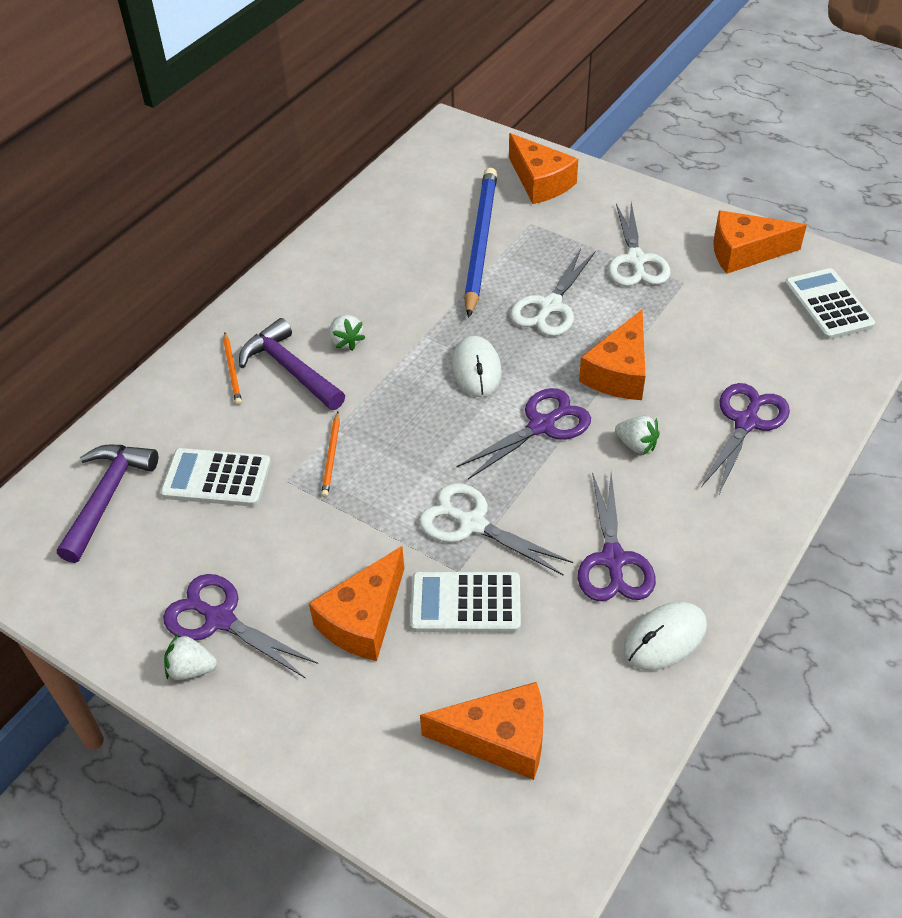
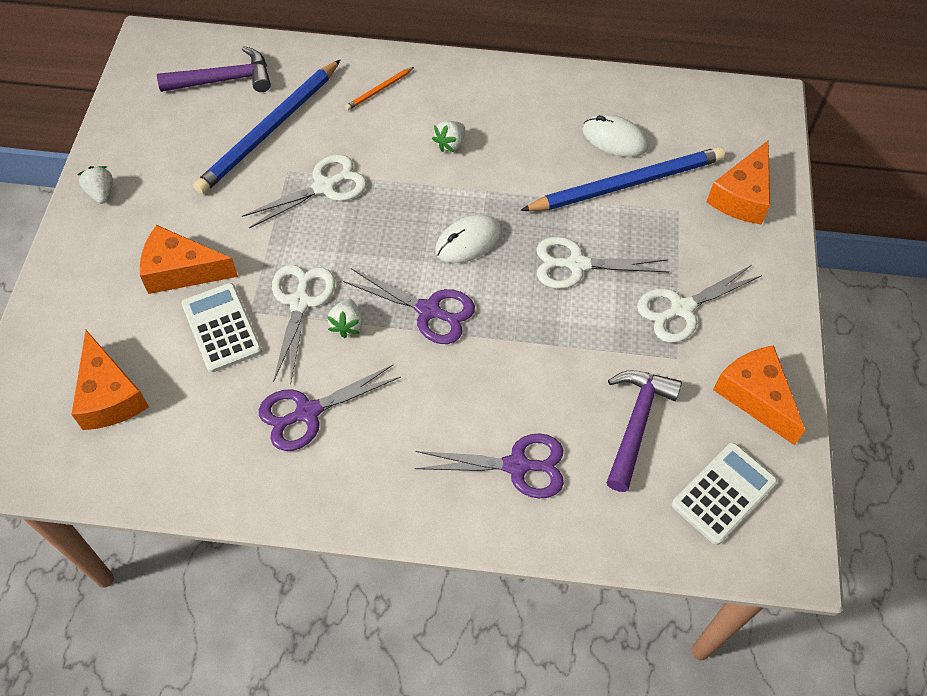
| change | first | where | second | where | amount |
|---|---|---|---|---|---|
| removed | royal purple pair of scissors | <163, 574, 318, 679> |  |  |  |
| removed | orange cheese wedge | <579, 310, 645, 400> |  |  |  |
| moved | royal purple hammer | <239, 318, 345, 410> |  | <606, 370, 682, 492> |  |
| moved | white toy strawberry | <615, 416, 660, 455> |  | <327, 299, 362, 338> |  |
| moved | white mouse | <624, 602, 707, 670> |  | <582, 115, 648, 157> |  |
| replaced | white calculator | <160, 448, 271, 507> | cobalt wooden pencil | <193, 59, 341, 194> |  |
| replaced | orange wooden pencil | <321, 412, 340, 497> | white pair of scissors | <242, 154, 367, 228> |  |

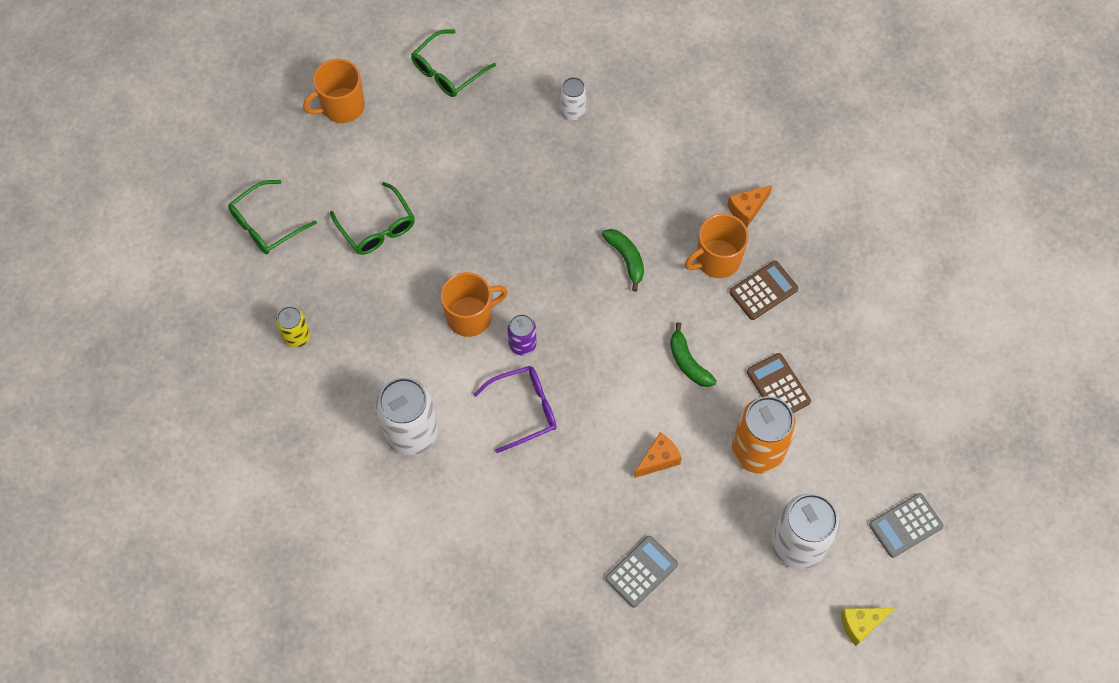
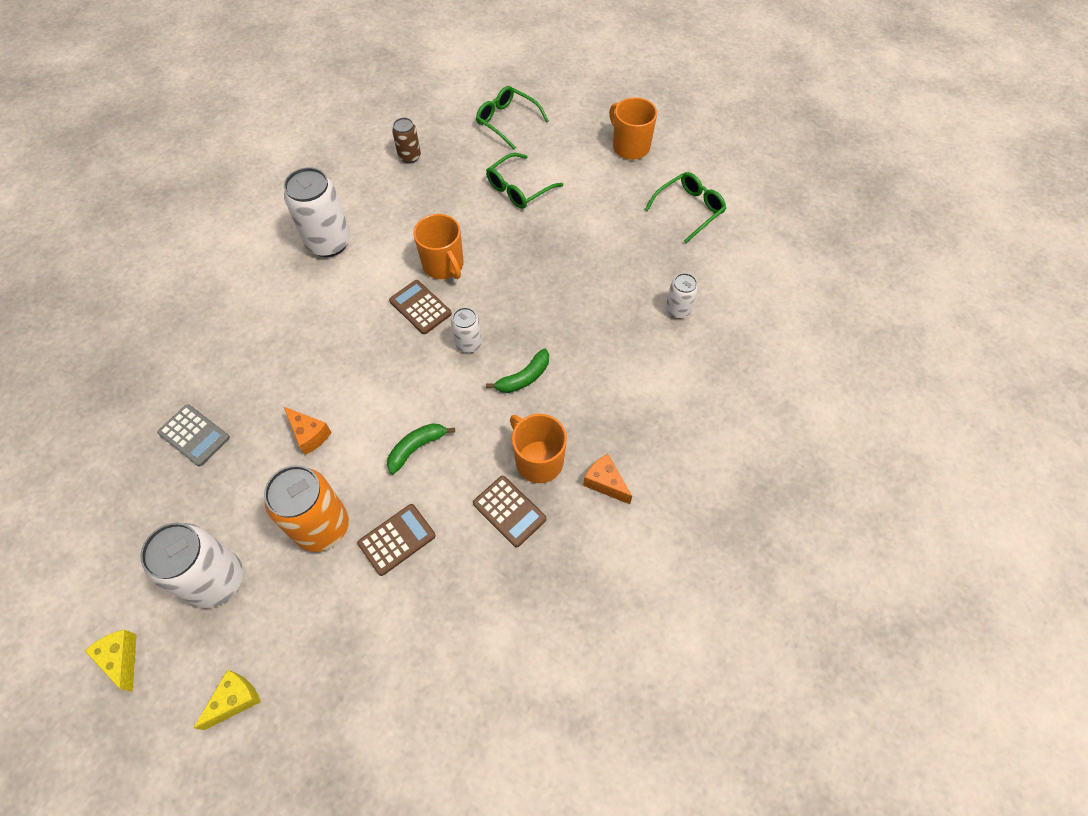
| change | first | where | second | where | amount |
|---|---|---|---|---|---|
| removed | royal purple eyeglasses | <473, 366, 557, 453> |  |  |  |
| added |  |  | white can | <451, 307, 482, 353> |  |
| replaced | royal purple can | <507, 314, 536, 355> | brown calculator | <389, 280, 452, 334> |  |
| replaced | grey calculator | <869, 493, 944, 558> | bright yellow cheese wedge | <194, 670, 261, 730> |  |
| recoloured | bright yellow can | <276, 306, 310, 348> | brown can | <392, 117, 421, 163> |  |
| turned | emerald eyeglasses | <411, 29, 496, 97> |  | <645, 172, 726, 243> | 105 degrees clockwise |

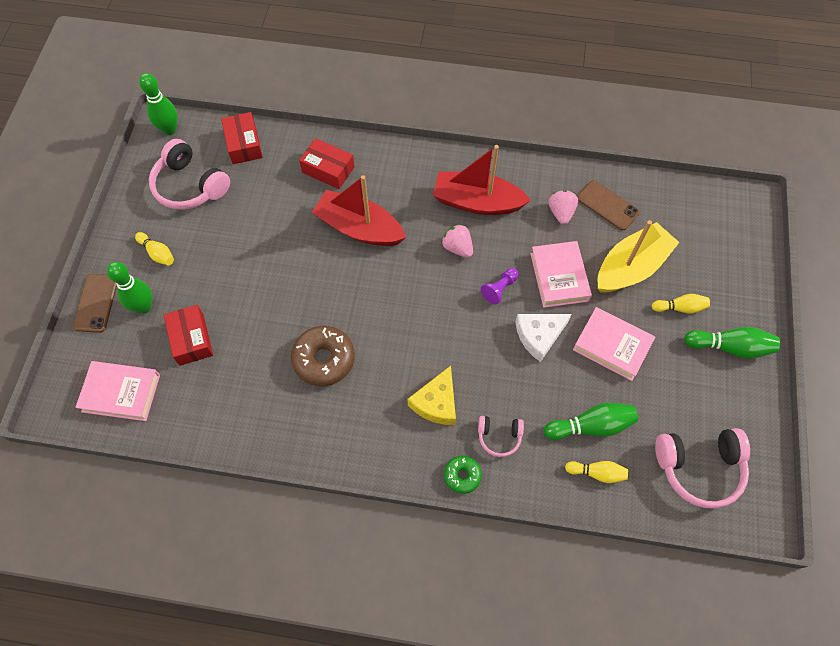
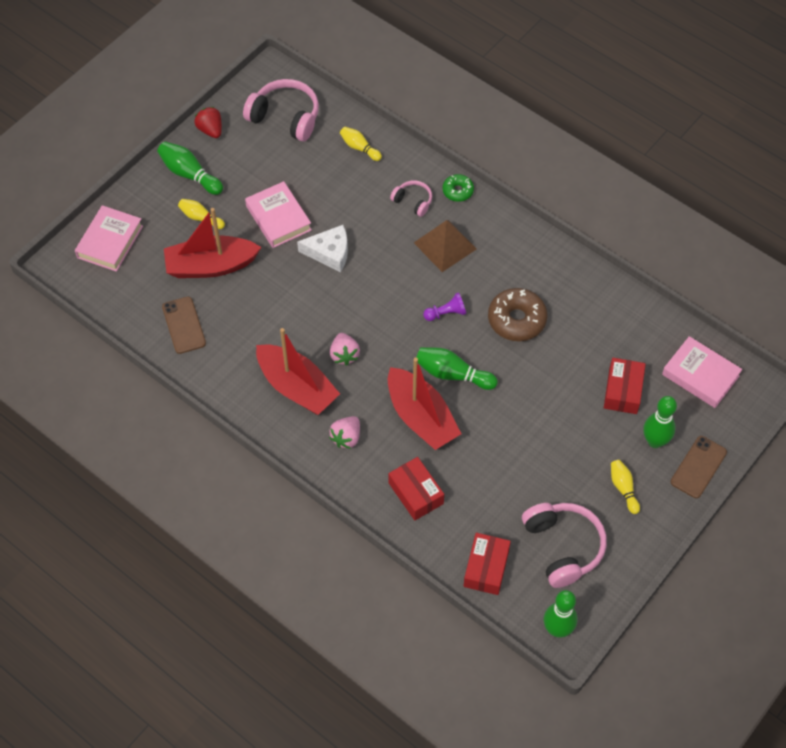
| change | first | where | second | where | amount |
|---|---|---|---|---|---|
| added |  |  | scarlet toy strawberry | <194, 107, 222, 138> |  |
| moved | royal purple chess pawn | <481, 268, 519, 305> |  | <423, 292, 466, 321> |  |
| moved | pink hardcover | <530, 241, 592, 308> |  | <75, 205, 143, 272> |  |
| moved | emerald skittle | <544, 403, 638, 440> |  | <416, 347, 498, 390> |  |
| moved | pink toy strawberry | <549, 190, 578, 225> |  | <329, 416, 360, 449> |  |
| replaced | bright yellow cheese wedge | <408, 366, 456, 425> | brown pyramid | <414, 220, 477, 272> |  |
| recoloured | bright yellow boat | <597, 220, 680, 293> | scarlet boat | <164, 208, 262, 278> |  |

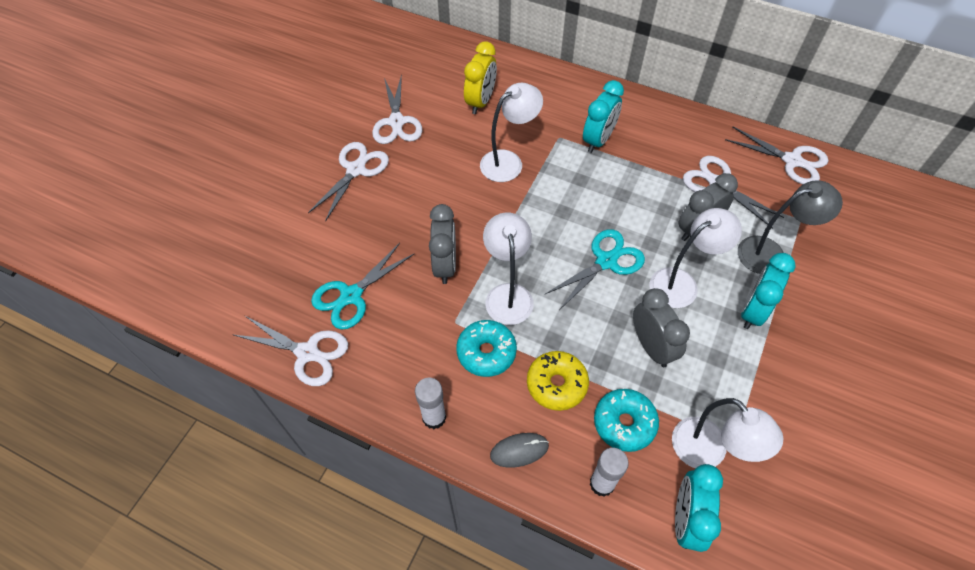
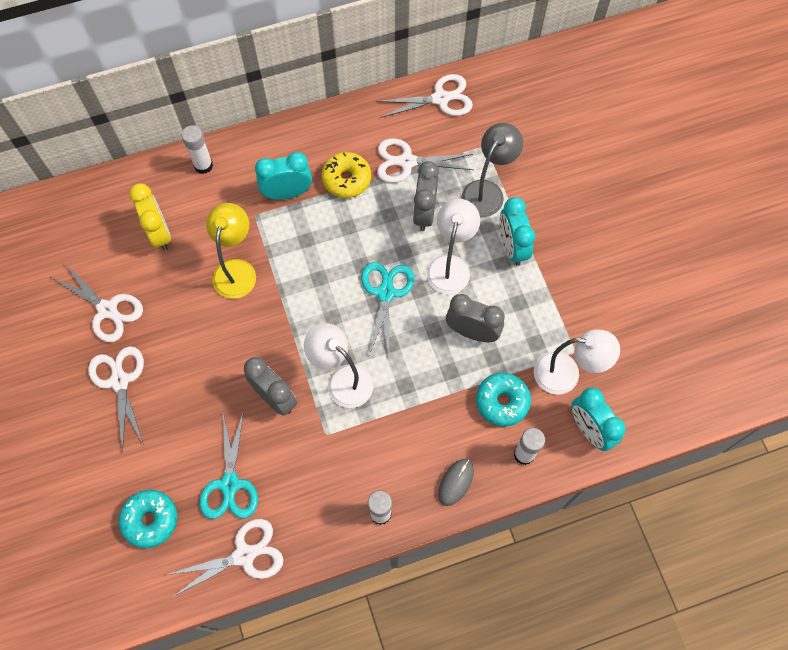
| change | first | where | second | where | amount |
|---|---|---|---|---|---|
| added |  |  | white glue stick | <182, 125, 213, 174> |  |
| moved | teal donut | <456, 320, 517, 377> |  | <119, 490, 177, 548> |  |
| moved | bright yellow donut | <527, 351, 589, 411> |  | <321, 152, 371, 198> |  |
| recoloured | white lamp | <480, 83, 543, 182> | bright yellow lamp | <206, 203, 256, 299> |  |
| turned | teal alarm clock | <583, 80, 624, 153> |  | <255, 152, 312, 200> | 90 degrees counterclockwise |

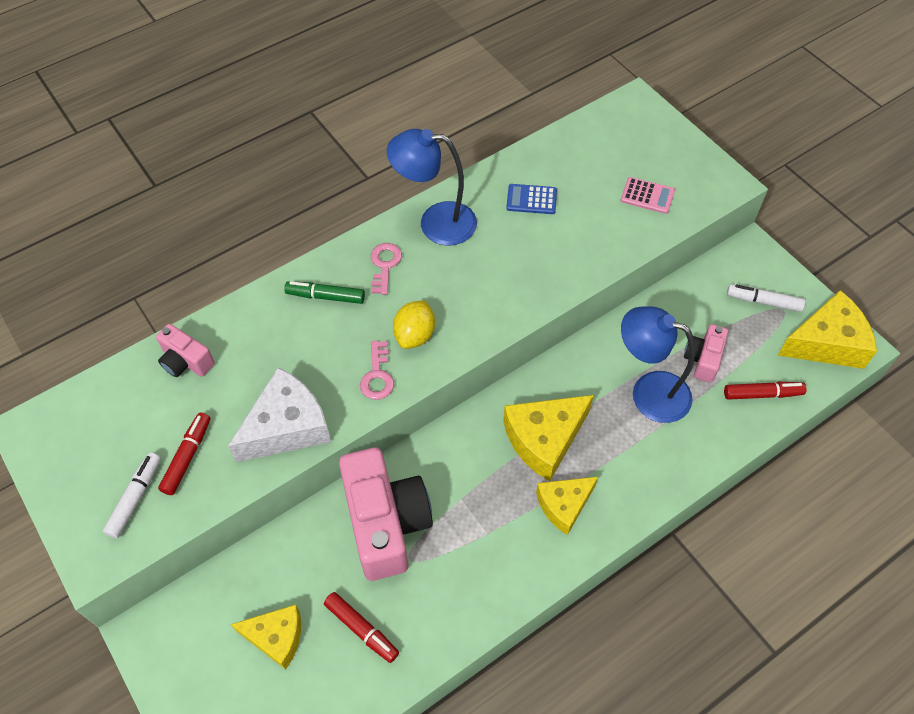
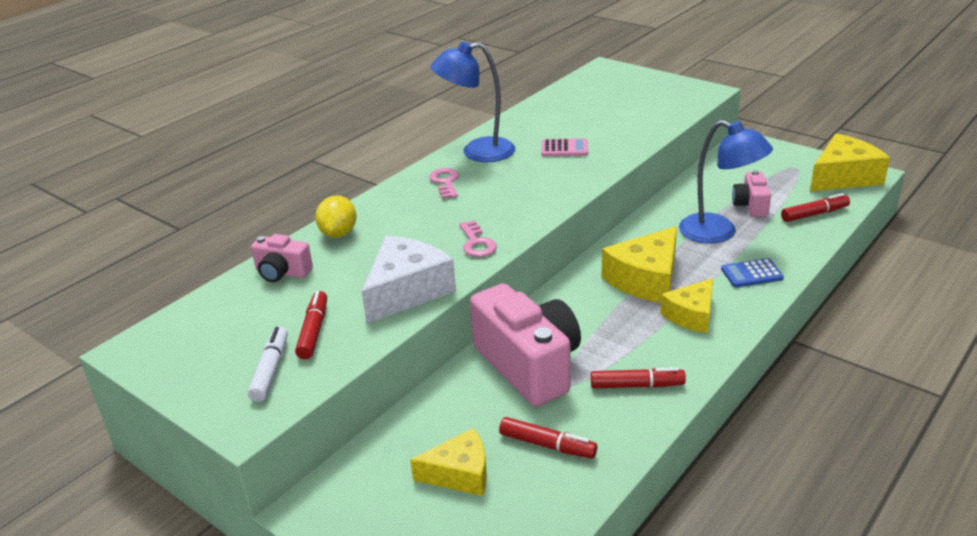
| change | first | where | second | where | amount |
|---|---|---|---|---|---|
| removed | emerald marker | <284, 281, 365, 304> |  |  |  |
| removed | white marker | <727, 284, 805, 312> |  |  |  |
| added |  |  | scarlet marker | <591, 367, 686, 389> |  |
| moved | bright yellow citrus fruit | <393, 300, 435, 349> |  | <315, 195, 356, 238> |  |
| moved | cobalt calculator | <506, 184, 557, 214> |  | <721, 258, 784, 287> |  |
| moved | pink calculator | <621, 177, 675, 214> |  | <541, 138, 588, 156> |  |
| turned | cobalt lamp | <621, 306, 695, 423> |  | <679, 120, 773, 244> | 150 degrees counterclockwise |

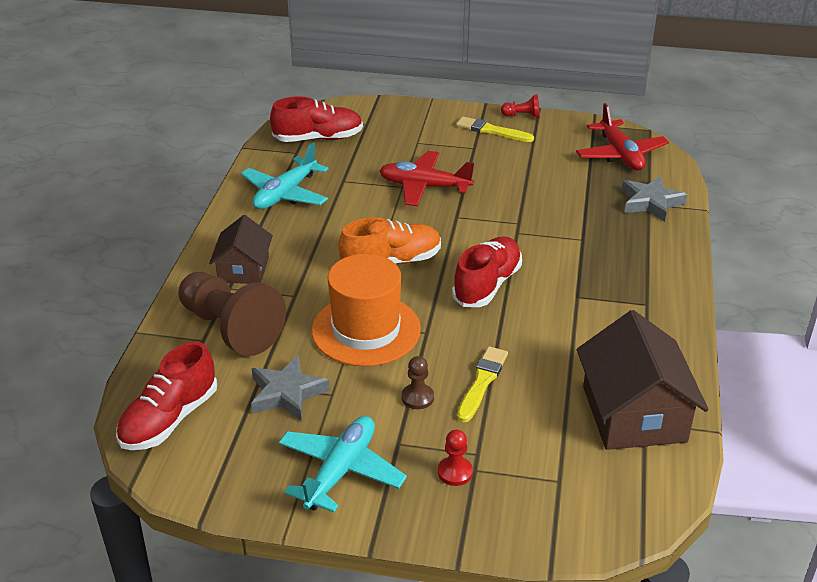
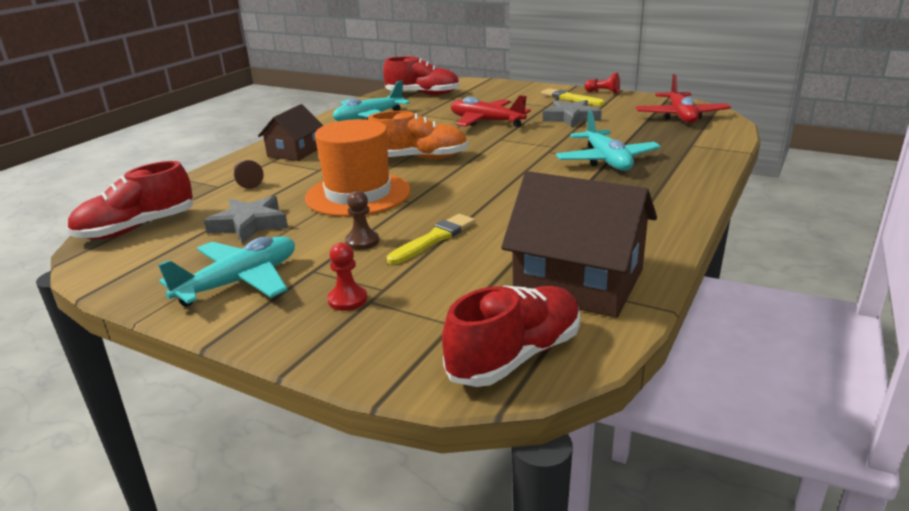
| change | first | where | second | where | amount |
|---|---|---|---|---|---|
| added |  |  | teal toy plane | <556, 111, 661, 171> |  |
| moved | scarlet sneaker | <452, 236, 522, 307> |  | <442, 286, 580, 387> |  |
| moved | grey five-pointed star | <622, 176, 687, 222> |  | <543, 100, 602, 128> |  |
| turned | brown house | <577, 310, 709, 450> |  | <501, 171, 657, 318> | 75 degrees counterclockwise |
| resized | brown chess pawn | <178, 272, 286, 356> |  | <234, 160, 264, 189> | x0.43 |

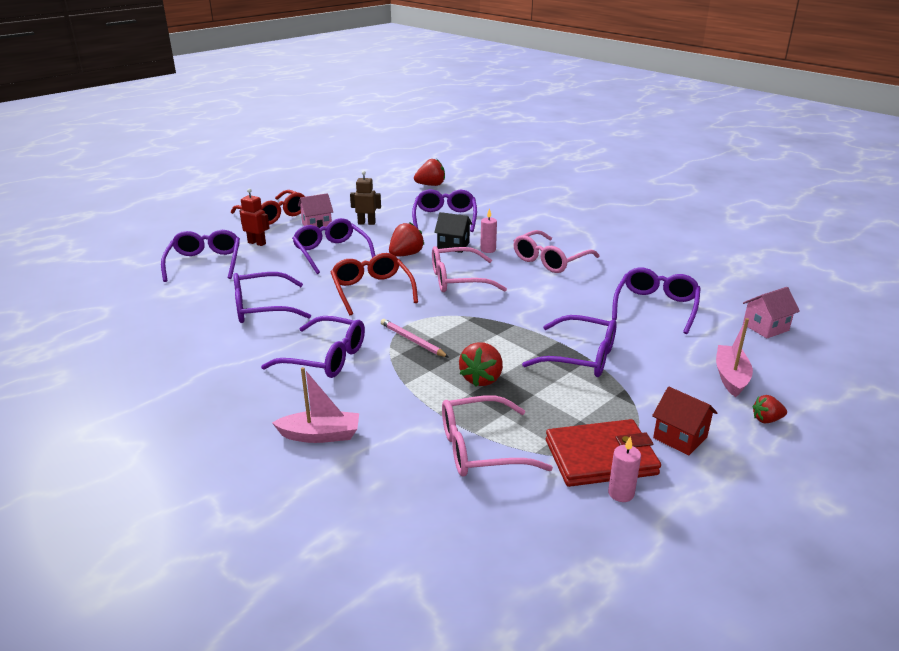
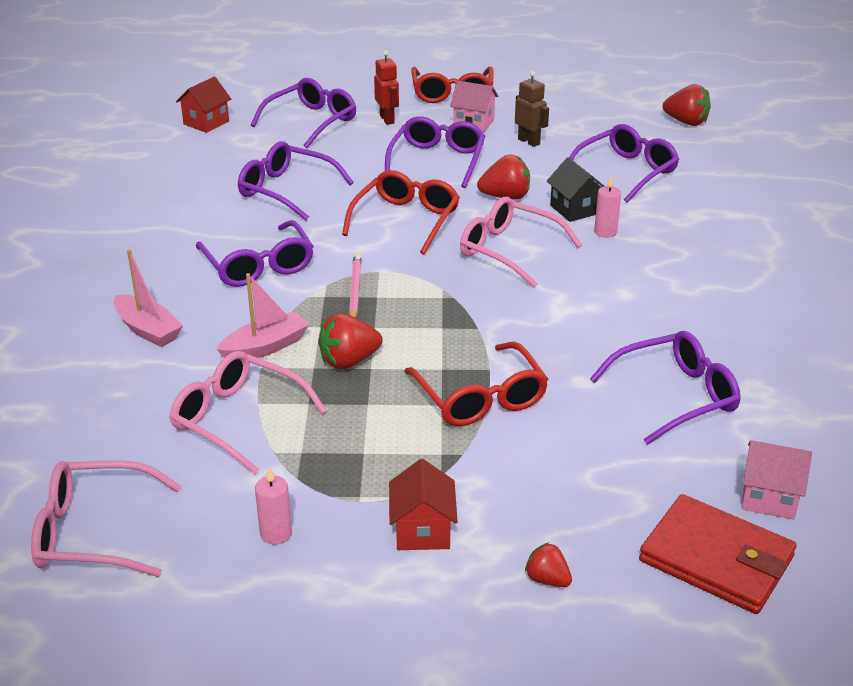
| change | first | where | second | where | amount |
|---|---|---|---|---|---|
| added |  |  | scarlet house | <176, 77, 231, 133> |  |
| moved | pink eyeglasses | <513, 230, 600, 273> |  | <31, 460, 181, 577> |  |
| moved | scarlet billfold | <546, 419, 661, 487> |  | <639, 494, 797, 614> |  |
| moved | pink boat | <716, 318, 753, 397> |  | <216, 273, 309, 358> |  |
| recoloured | royal purple eyeglasses | <522, 315, 617, 377> | scarlet eyeglasses | <404, 342, 548, 426> |  |

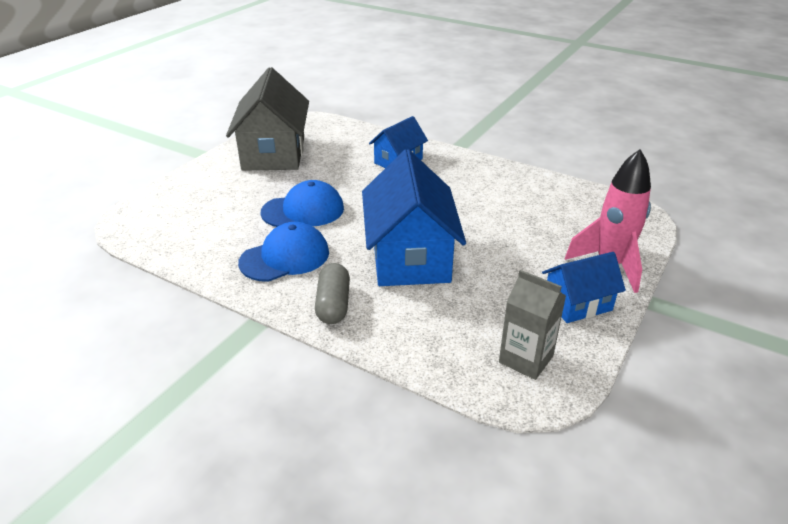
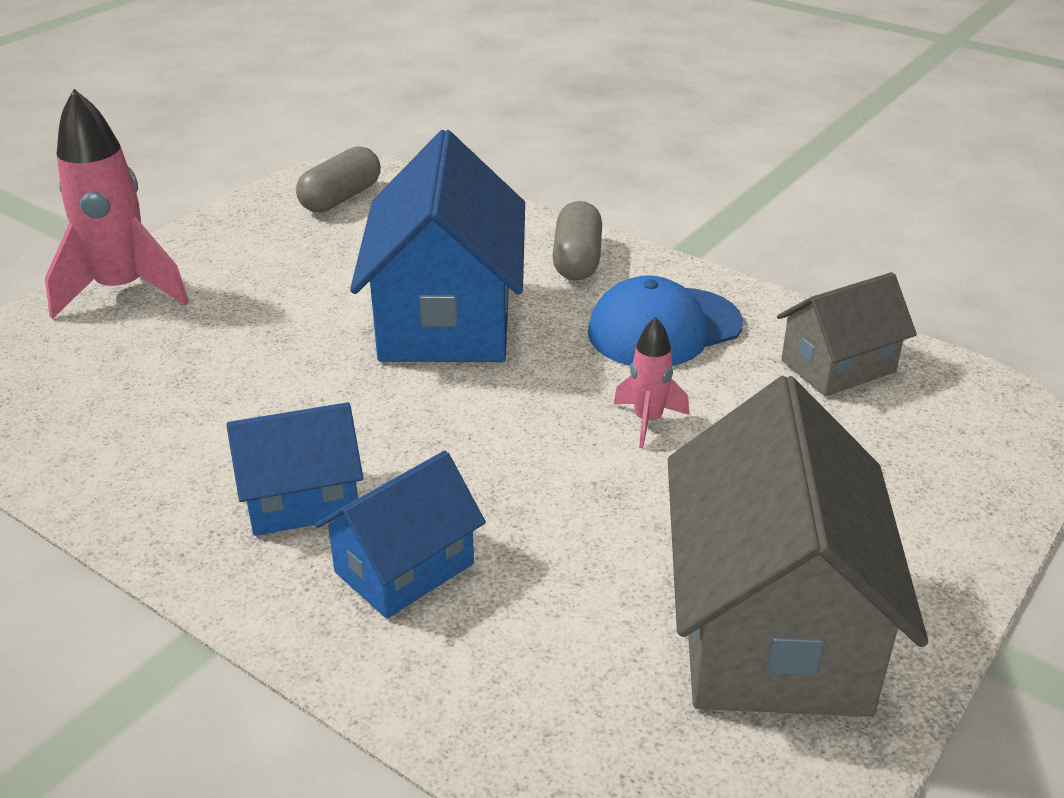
| change | first | where | second | where | amount |
|---|---|---|---|---|---|
| added |  |  | grey house | <777, 272, 917, 396> |  |
| moved | cobalt house | <542, 252, 626, 323> |  | <226, 402, 363, 536> |  |
| replaced | cobalt peaked cap | <260, 180, 344, 227> | pink rocket | <614, 317, 689, 448> |  |
| replaced | grey carton | <499, 270, 566, 380> | grey pill shape | <296, 146, 381, 212> |  |

